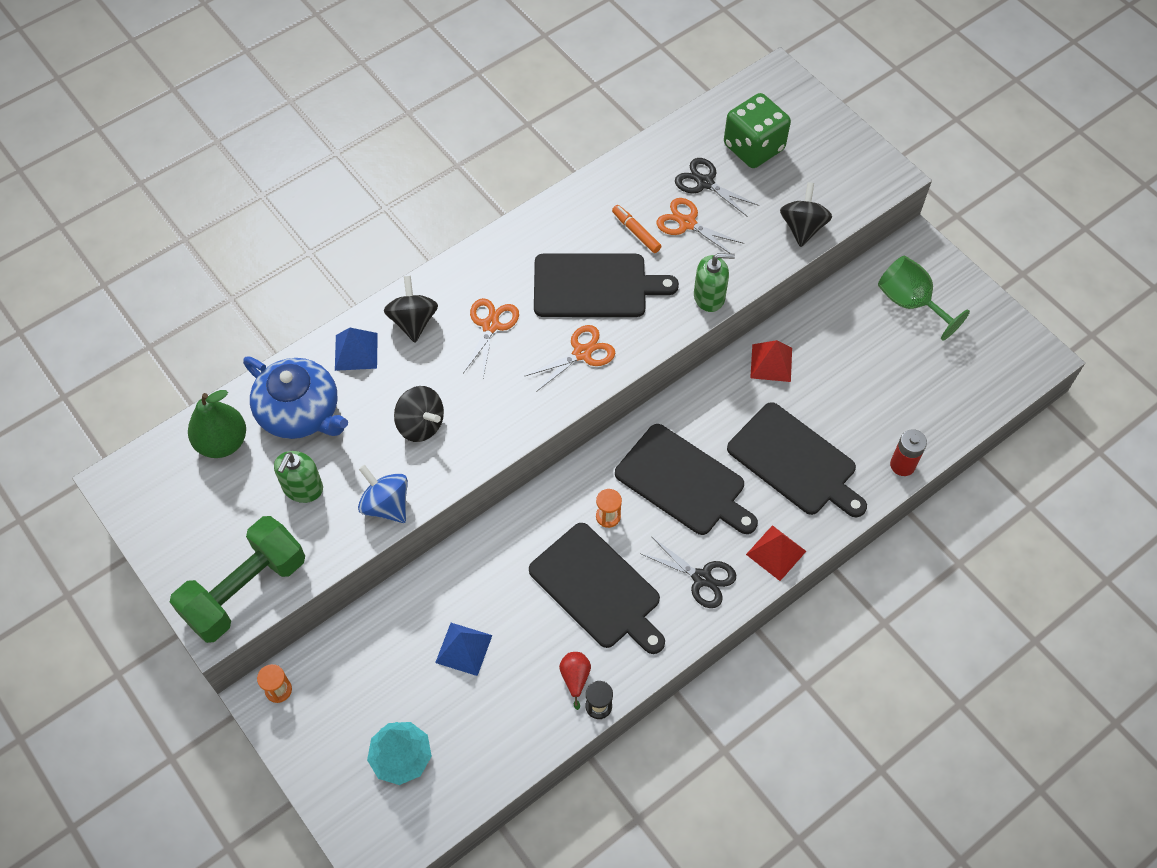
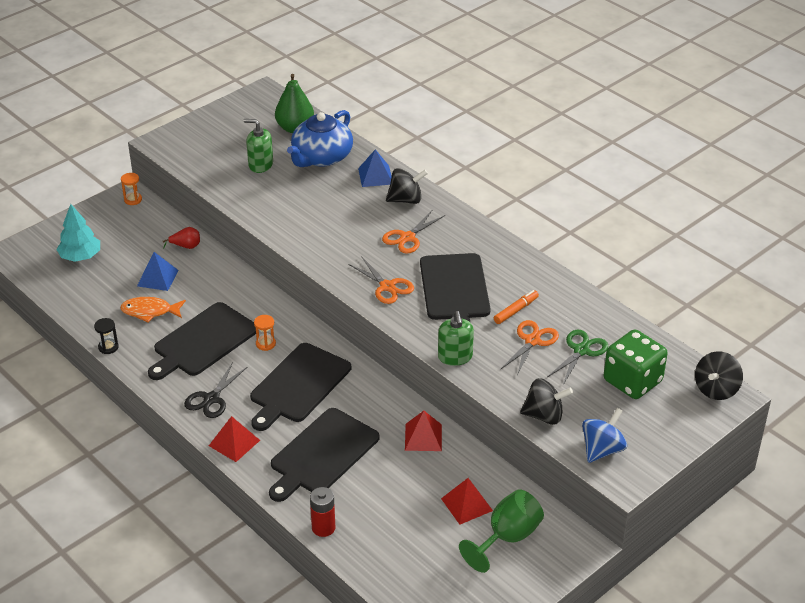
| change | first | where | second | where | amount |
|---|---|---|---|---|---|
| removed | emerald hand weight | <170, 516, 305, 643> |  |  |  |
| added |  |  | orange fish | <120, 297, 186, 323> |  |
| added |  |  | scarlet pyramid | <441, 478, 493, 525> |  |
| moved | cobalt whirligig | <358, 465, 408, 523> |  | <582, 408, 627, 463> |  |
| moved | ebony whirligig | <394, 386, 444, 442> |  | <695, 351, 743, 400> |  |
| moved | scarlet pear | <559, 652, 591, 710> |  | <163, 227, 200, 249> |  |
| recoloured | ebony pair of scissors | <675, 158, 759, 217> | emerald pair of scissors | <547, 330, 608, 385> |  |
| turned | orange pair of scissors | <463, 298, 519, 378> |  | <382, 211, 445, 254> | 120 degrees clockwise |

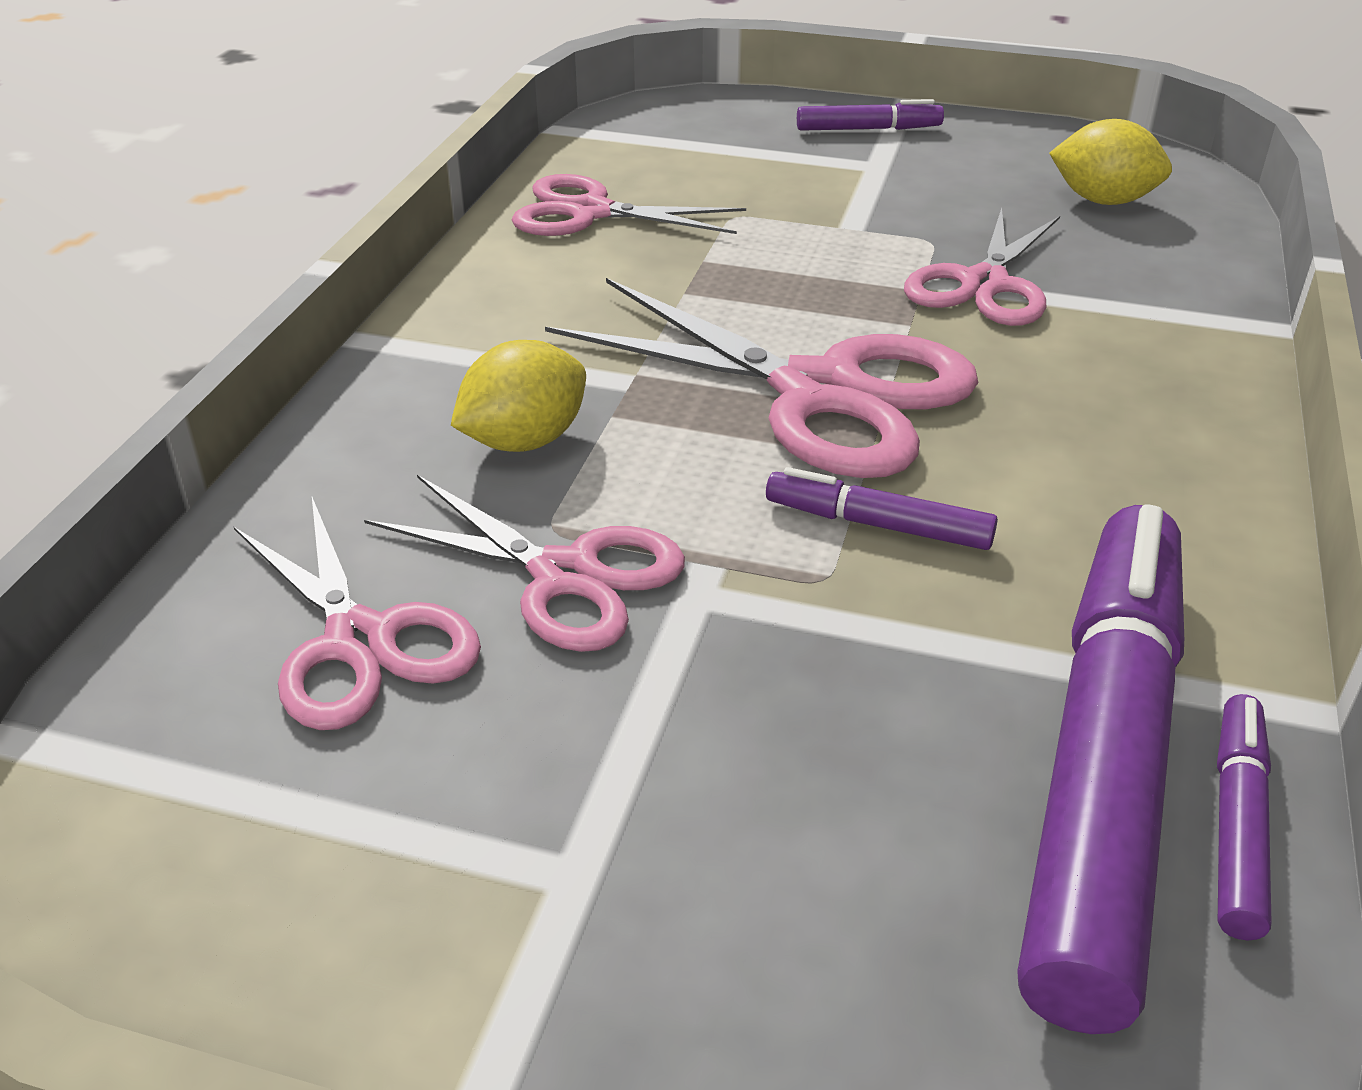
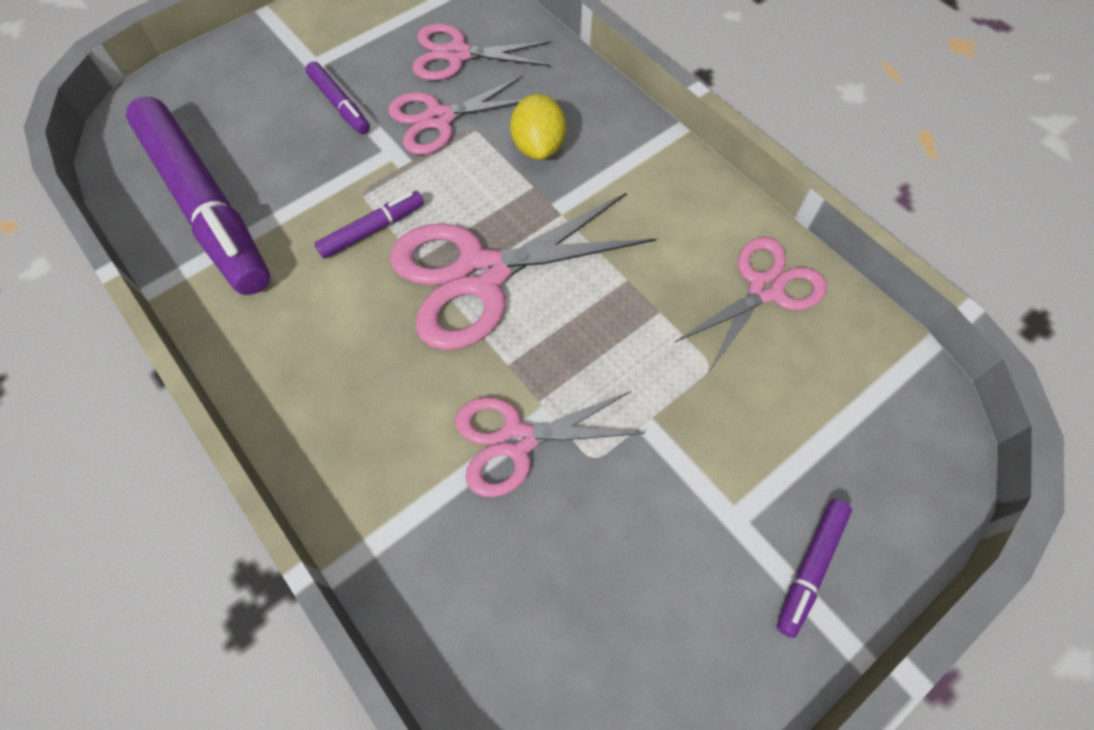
| change | first | where | second | where | amount |
|---|---|---|---|---|---|
| removed | bright yellow citrus fruit | <1049, 119, 1172, 205> |  |  |  |
| moved | royal purple marker | <1217, 694, 1272, 941> |  | <306, 61, 370, 134> |  |
| turned | pink pair of scissors | <904, 208, 1060, 326> |  | <455, 391, 645, 497> | 75 degrees counterclockwise |

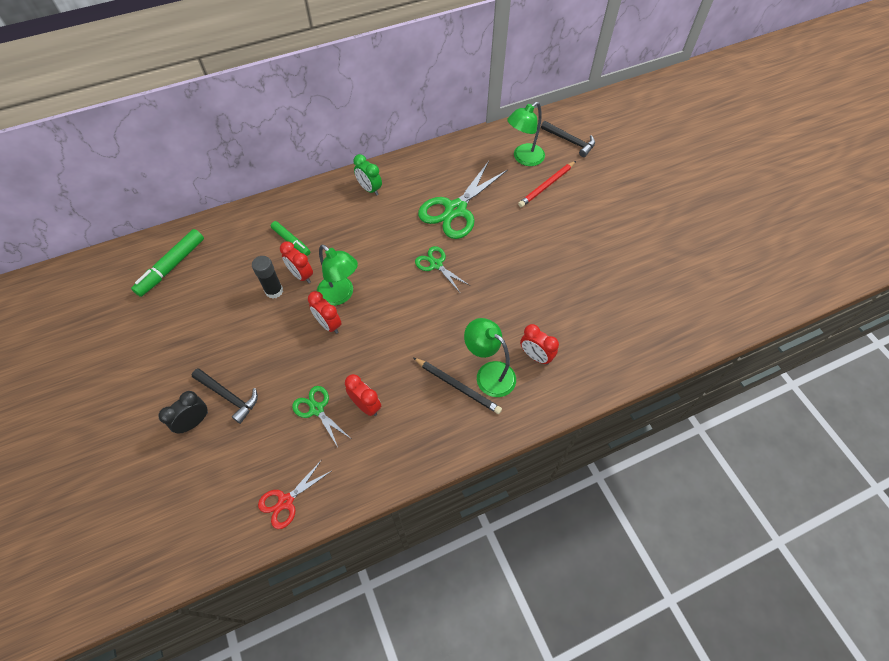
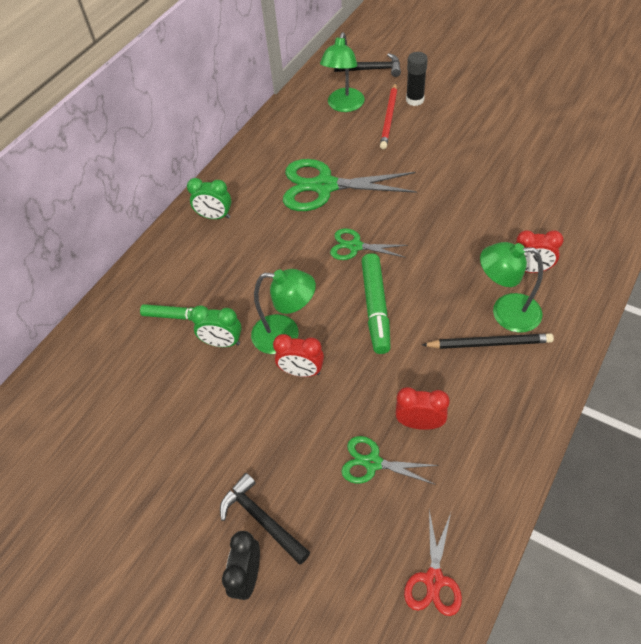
| change | first | where | second | where | amount |
|---|---|---|---|---|---|
| moved | emerald marker | <131, 229, 204, 297> |  | <361, 253, 391, 354> |  |
| moved | ebony glue stick | <252, 256, 283, 299> |  | <406, 52, 428, 106> |  |
| recoloured | scarlet alarm clock | <280, 242, 313, 283> | emerald alarm clock | <190, 305, 242, 347> |  |
| turned | ebony hammer | <192, 369, 258, 424> |  | <220, 473, 310, 565> | 135 degrees counterclockwise |
| turned | emerald pair of scissors | <418, 161, 508, 239> |  | <283, 159, 417, 211> | 90 degrees clockwise |

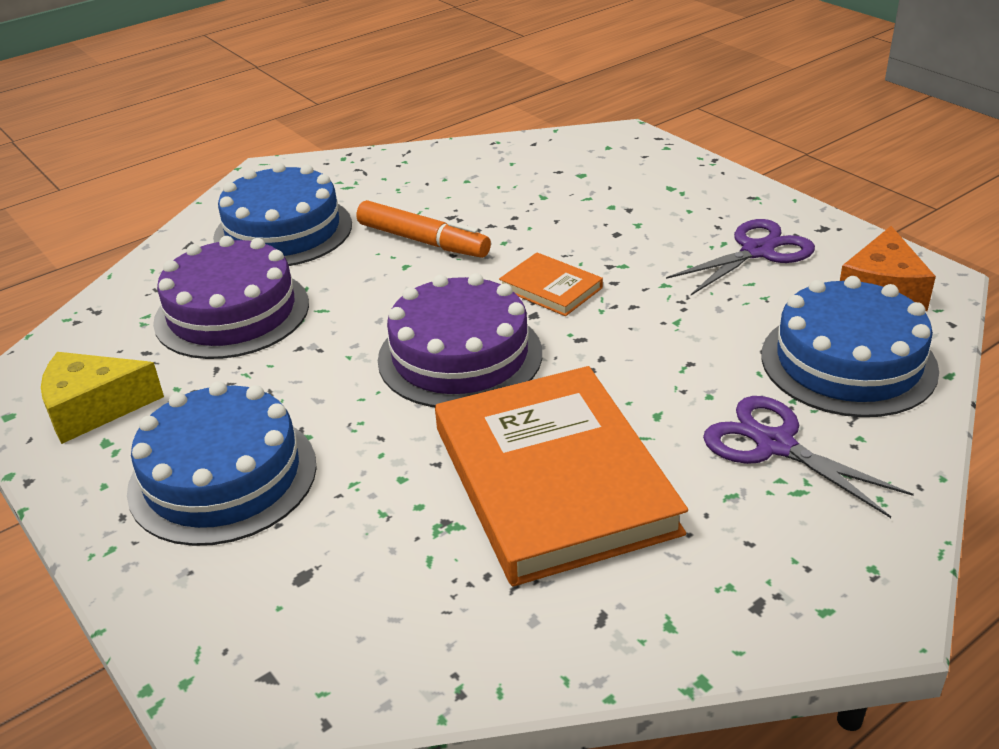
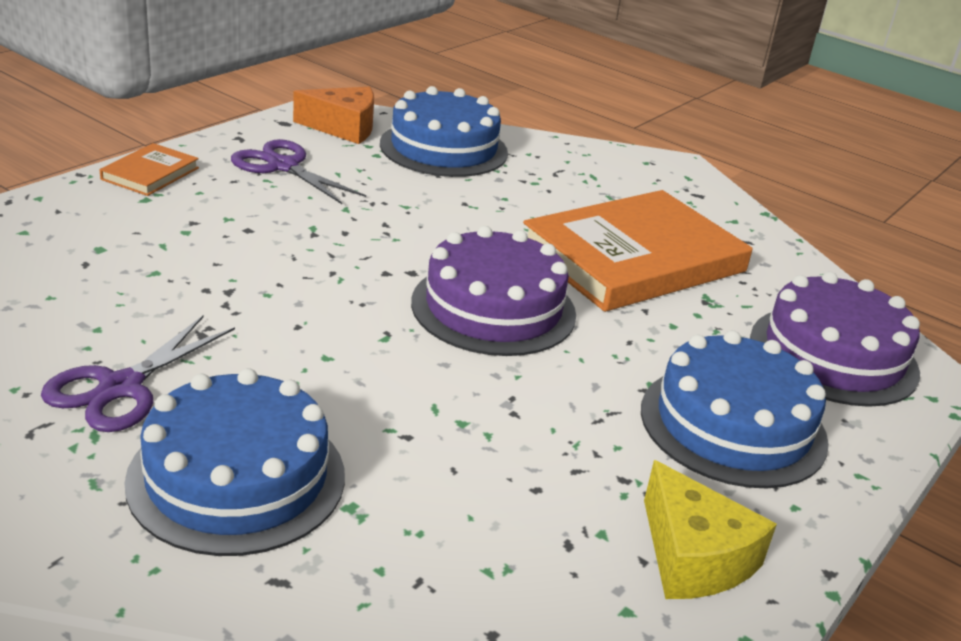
| change | first | where | second | where | amount |
|---|---|---|---|---|---|
| removed | orange marker | <356, 200, 491, 258> |  |  |  |
| moved | royal purple gateau | <153, 236, 309, 359> |  | <750, 271, 920, 407> |  |
| moved | orange hardcover | <499, 252, 603, 316> |  | <100, 143, 199, 196> |  |
| moved | royal purple pair of scissors | <703, 396, 914, 518> |  | <41, 316, 235, 432> |  |

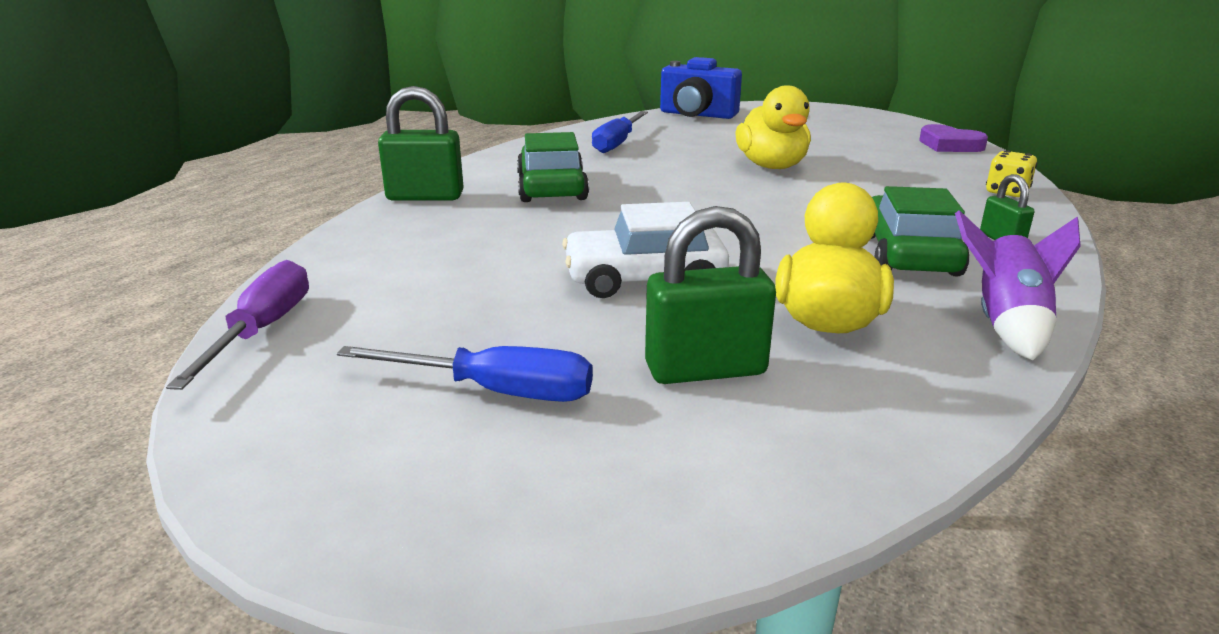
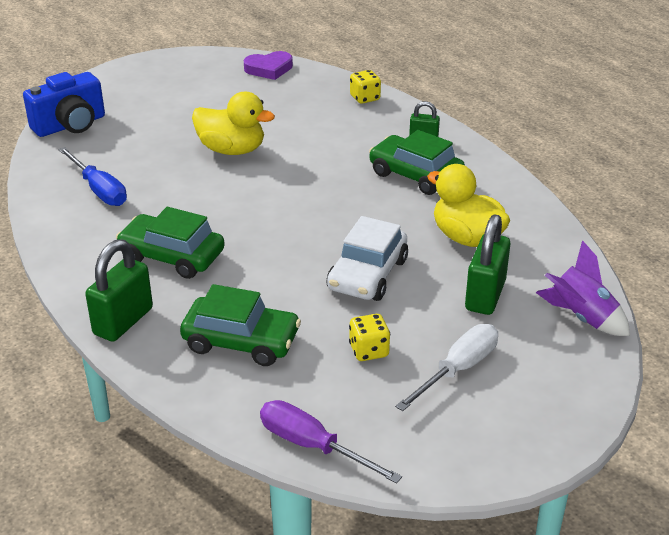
| change | first | where | second | where | amount |
|---|---|---|---|---|---|
| added |  |  | emerald toy car | <180, 284, 301, 366> |  |
| added |  |  | bright yellow game die | <349, 314, 390, 361> |  |
| moved | royal purple rocket | <955, 210, 1081, 360> |  | <536, 240, 630, 336> |  |
| recoloured | cobalt hand screwdriver | <337, 346, 593, 402> | white hand screwdriver | <395, 324, 498, 411> |  |

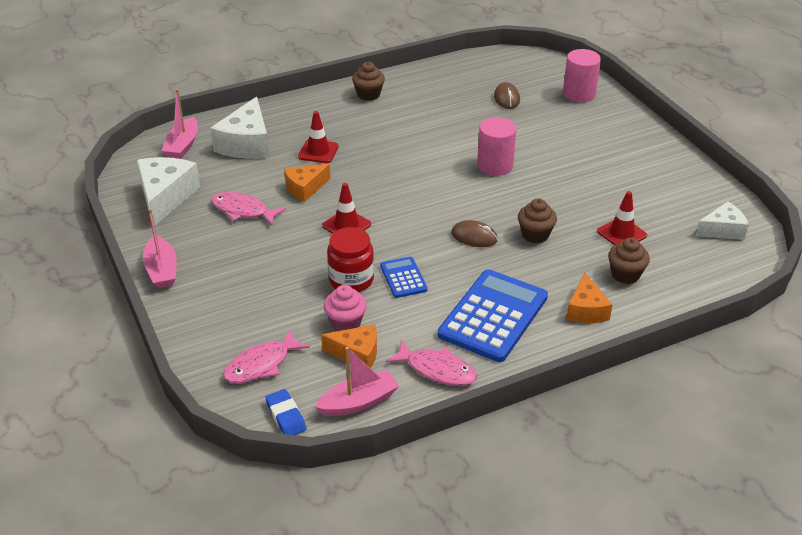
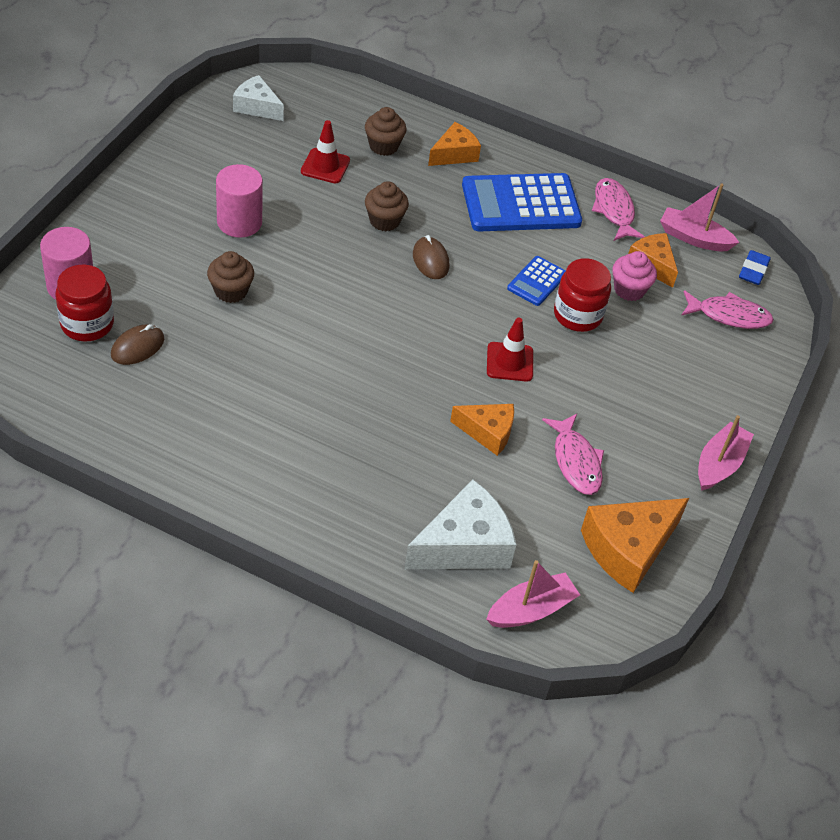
| change | first | where | second | where | amount |
|---|---|---|---|---|---|
| removed | scarlet road cone | <298, 111, 339, 163> |  |  |  |
| added |  |  | scarlet preserve jar | <56, 264, 114, 342> |  |
| moved | brown cupcake | <352, 62, 385, 101> |  | <207, 251, 254, 303> |  |
| moved | pink cylinder | <477, 117, 517, 176> |  | <216, 164, 263, 238> |  |
| recoloured | white cheese wedge | <137, 157, 200, 225> | orange cheese wedge | <581, 498, 689, 593> |  |

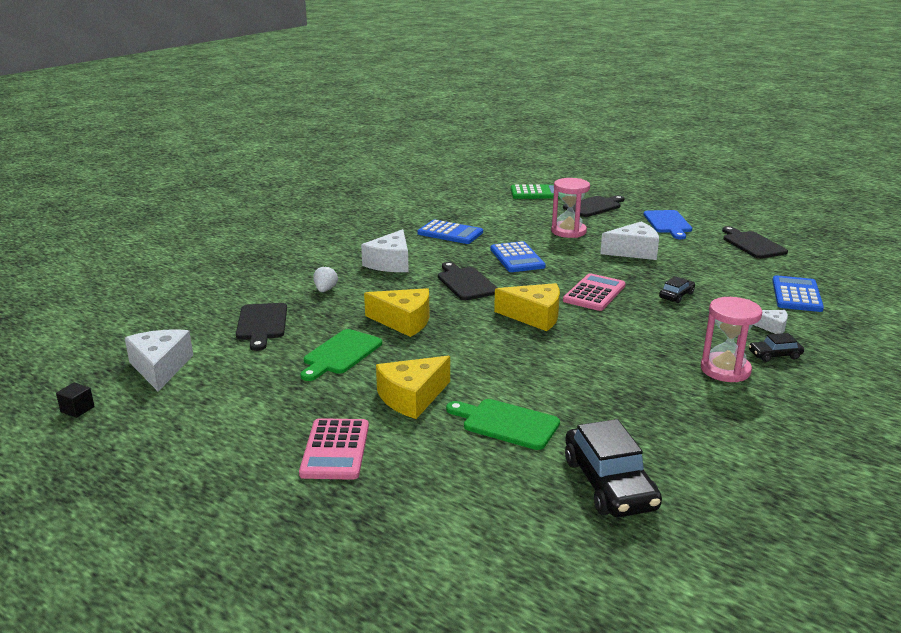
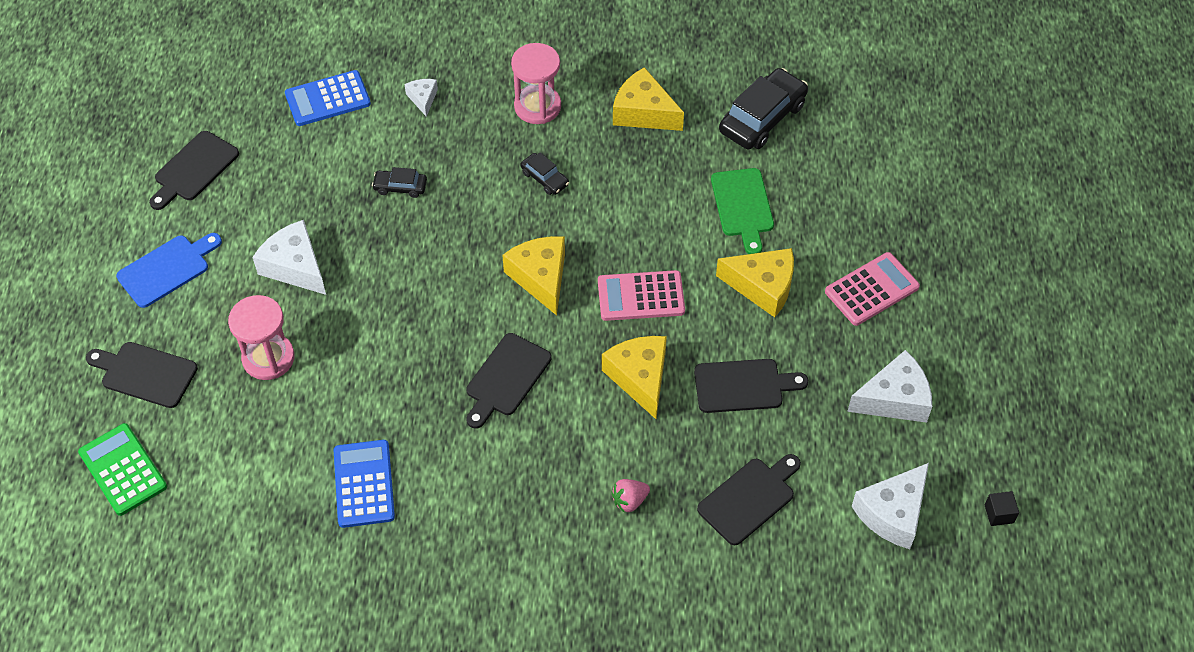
| change | first | where | second | where | amount |
|---|---|---|---|---|---|
| removed | cobalt calculator | <490, 241, 546, 272> |  |  |  |
| added |  |  | bright yellow cheese wedge | <613, 67, 684, 131> |  |
| moved | white cheese wedge | <361, 229, 409, 272> |  | <847, 350, 932, 423> |  |
| moved | pink calculator | <563, 273, 626, 311> |  | <598, 270, 685, 321> |  |
| moved | ebony toy car | <749, 333, 804, 362> |  | <520, 153, 569, 195> |  |
| recoloured | emerald chopping board | <300, 329, 382, 381> | ebony chopping board | <694, 359, 808, 413> |  |
| recoloured | white toy strawberry | <313, 265, 338, 292> | pink toy strawberry | <611, 479, 650, 513> |  |

